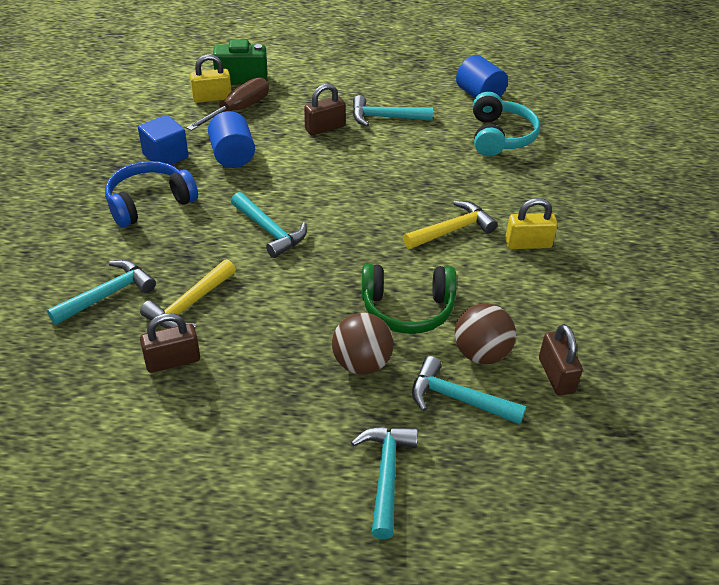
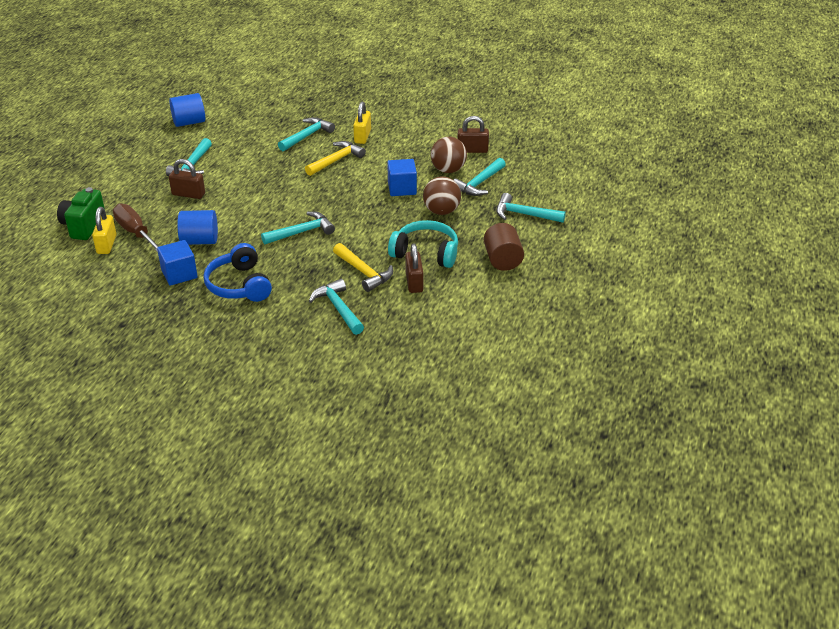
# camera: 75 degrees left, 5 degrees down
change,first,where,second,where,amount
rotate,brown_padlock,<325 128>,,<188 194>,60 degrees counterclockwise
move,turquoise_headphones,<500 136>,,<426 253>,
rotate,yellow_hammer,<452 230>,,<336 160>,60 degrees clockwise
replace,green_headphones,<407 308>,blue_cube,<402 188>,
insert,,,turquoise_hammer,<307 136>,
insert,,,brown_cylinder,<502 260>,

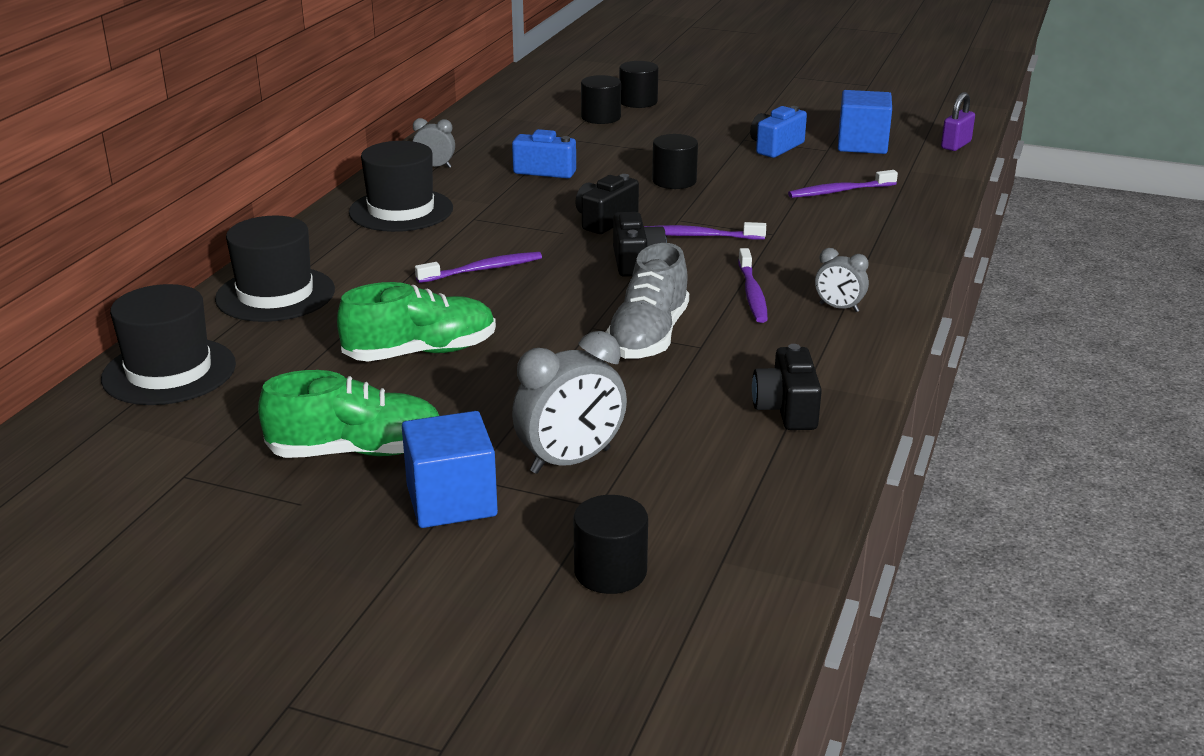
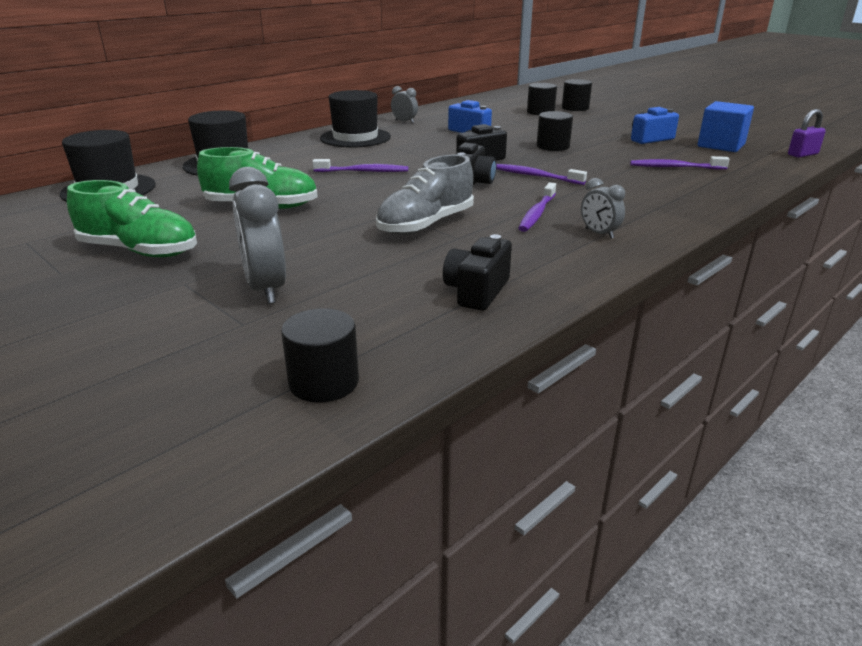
# camera: 25 degrees right, 0 degrees up
change,first,where,second,where,amount
rotate,grey_clock,<570 461>,,<265 289>,75 degrees clockwise
delete,blue_cube,<451 501>,,,
move,black_cylinder,<610 571>,,<324 382>,

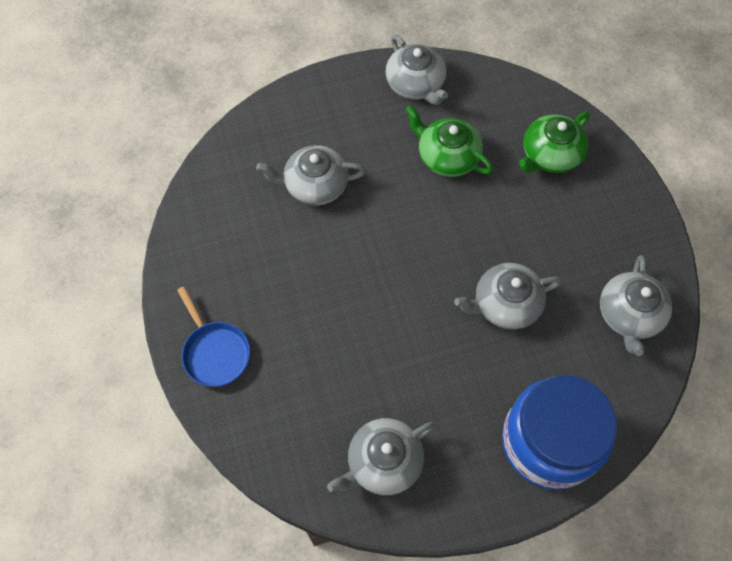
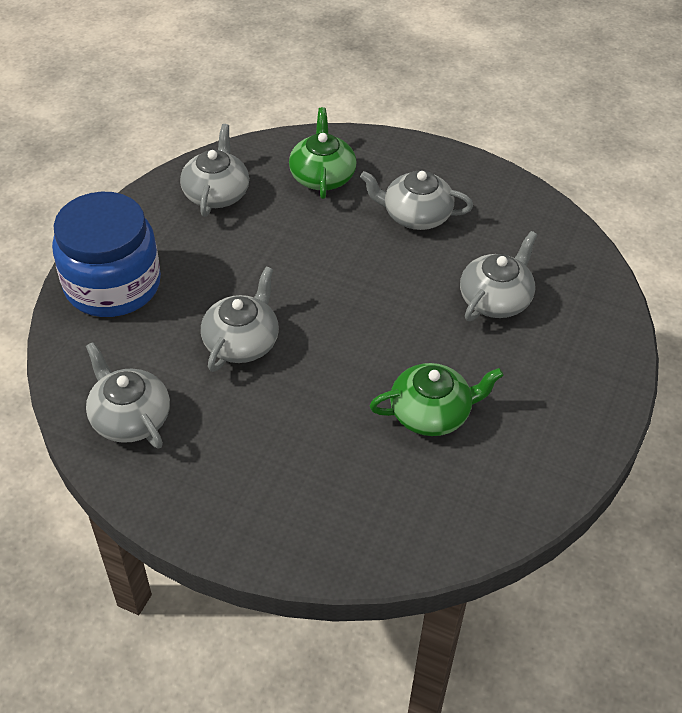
# camera: 130 degrees right, 15 degrees down
change,first,where,second,where,amount
move,grey_teapot,<415 84>,,<415 215>,
move,green_teapot,<550 155>,,<322 176>,
delete,blue_pan,<215 352>,,,

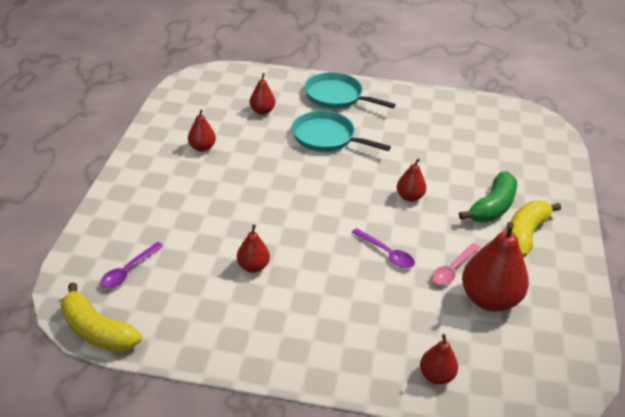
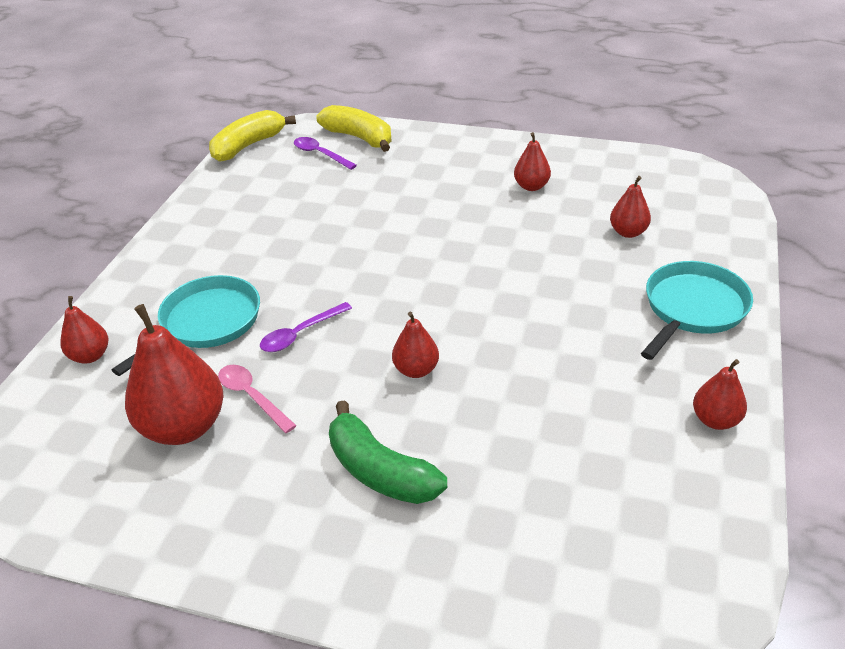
# camera: 100 degrees right, 0 degrees up
change,first,where,second,where,amount
move,turquoise_pan,<327 137>,,<206 323>,
move,yellow_banana,<525 234>,,<359 138>,
move,red_pear,<253 266>,,<715 420>,

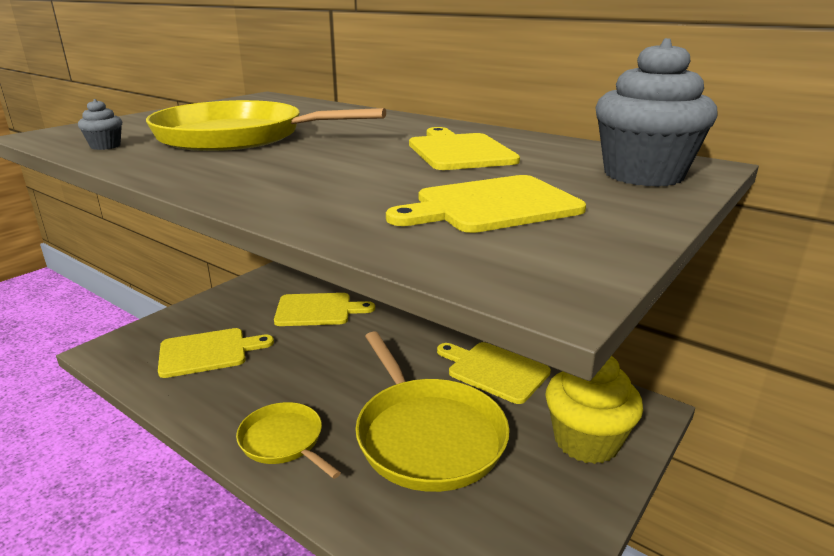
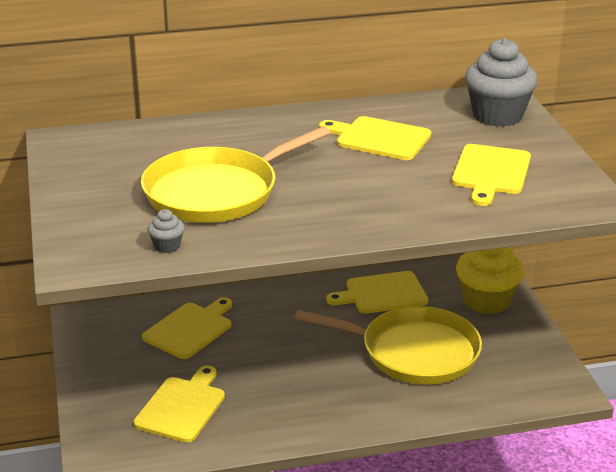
# camera: 50 degrees left, 5 degrees up
change,first,where,second,where,amount
delete,yellow_pan,<284 441>,,,

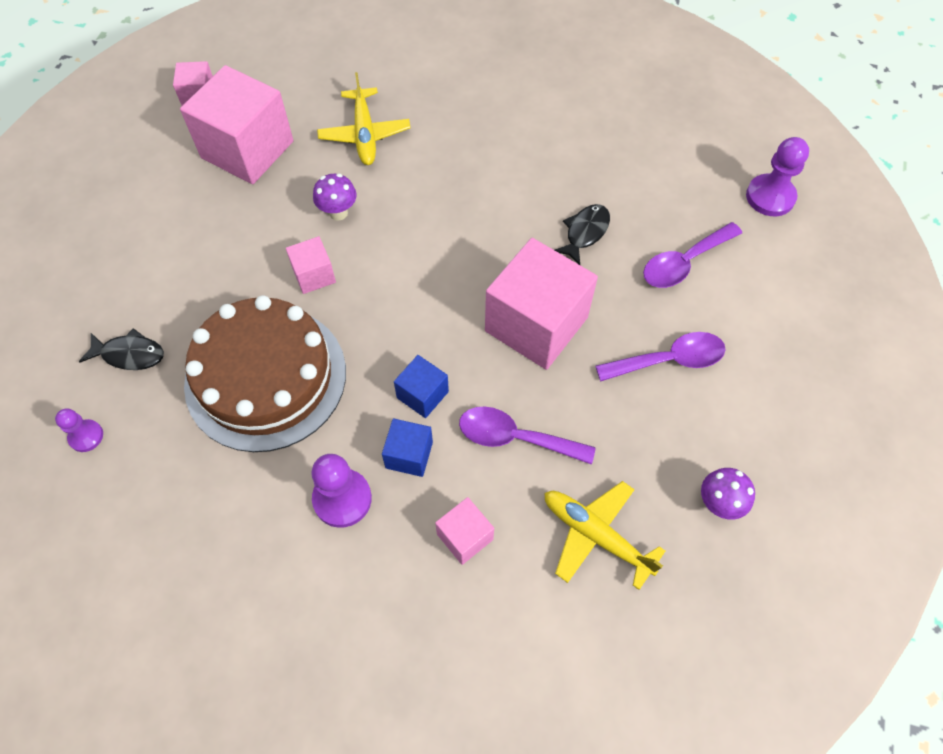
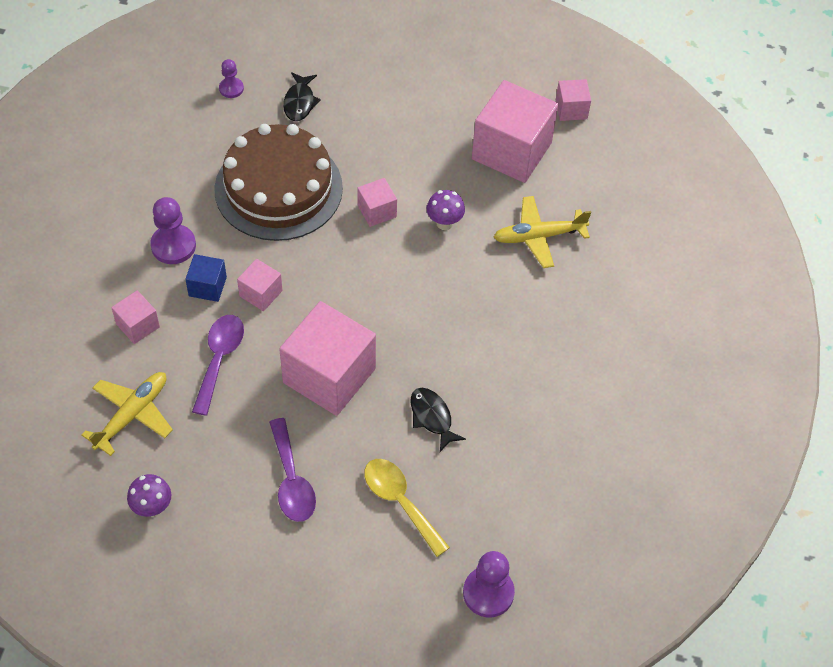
# camera: 85 degrees right, 5 degrees down
change,first,where,second,where,amount
rotate,black_fish,<585 233>,,<432 417>,150 degrees counterclockwise
recolor,purple_spoon,<684 262>,yellow_spoon,<400 502>,
recolor,blue_cube,<422 395>,pink_cube,<261 293>,

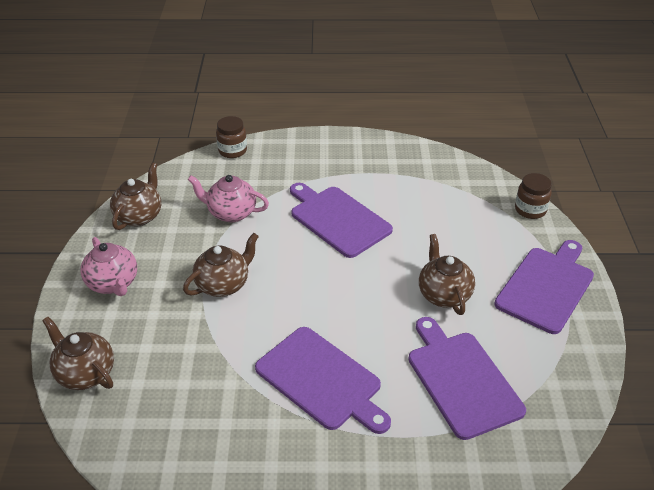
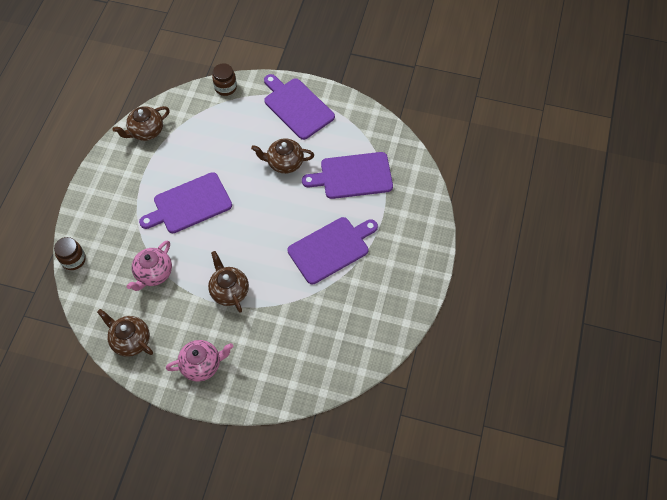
# camera: 75 degrees left, 20 degrees up
change,first,where,second,where,amount
move,brown_teapot,<85 373>,,<146 131>,

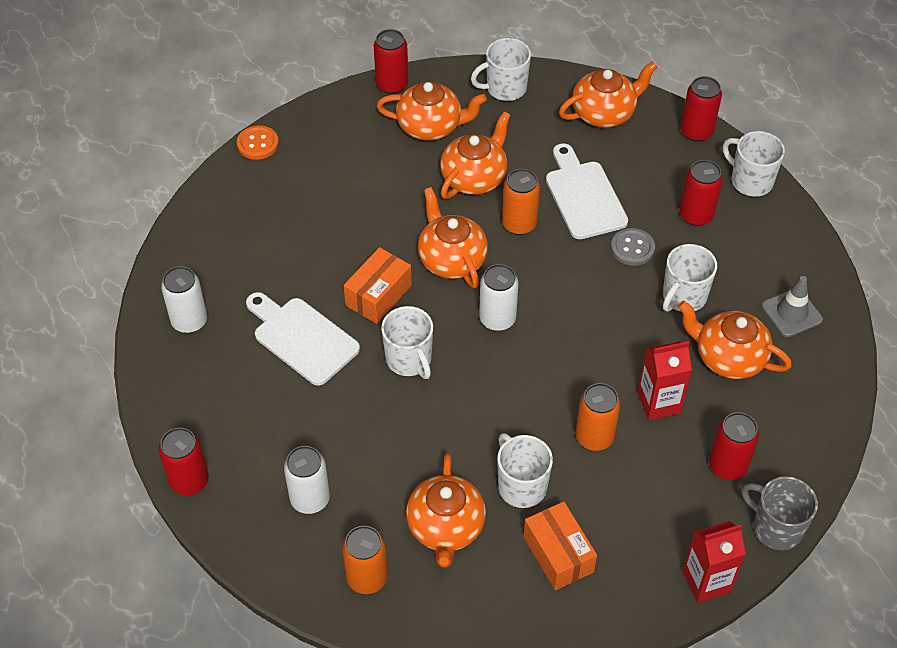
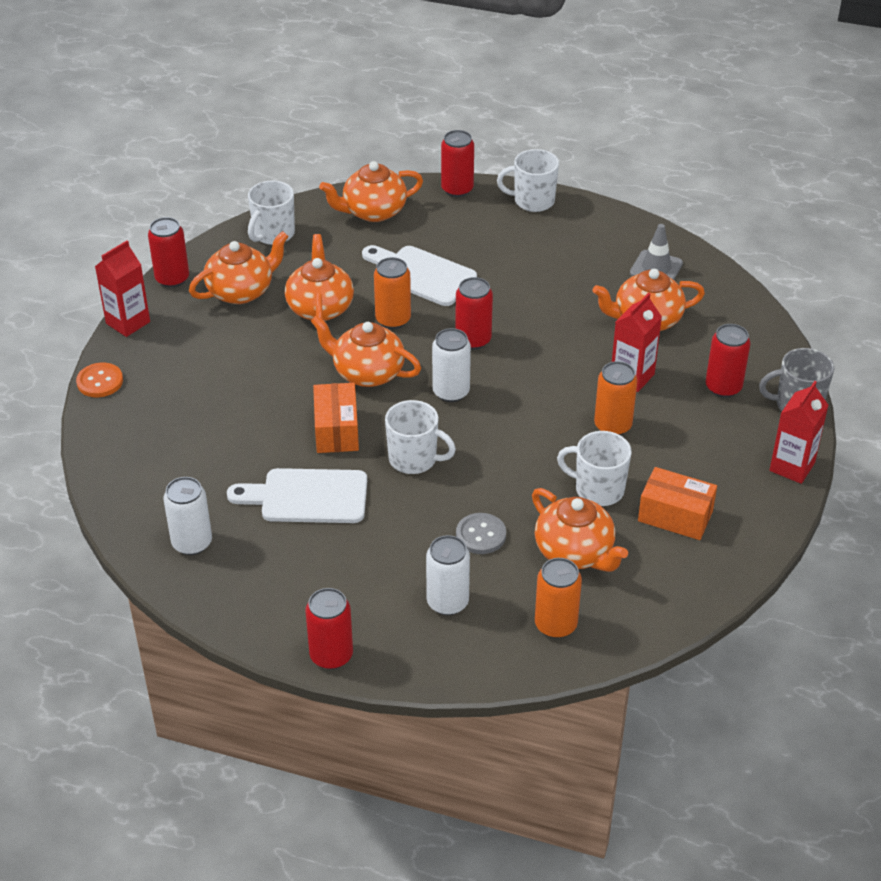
# camera: 40 degrees left, 10 degrees down
change,first,where,second,where,amount
rotate,orange_teapot,<604 113>,,<373 212>,135 degrees counterclockwise
move,red_can,<696 215>,,<473 340>,
move,grey_button,<632 248>,,<481 535>,
delete,white_mug,<683 297>,,,
insert,,,red_carton,<128 322>,

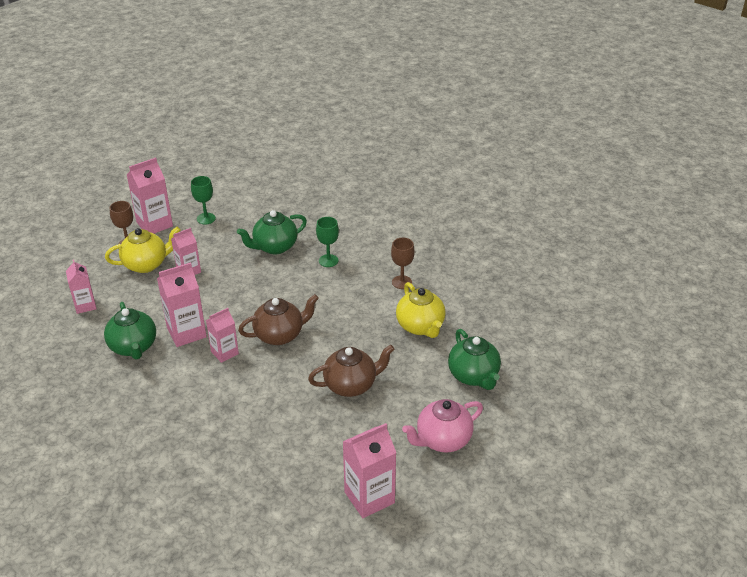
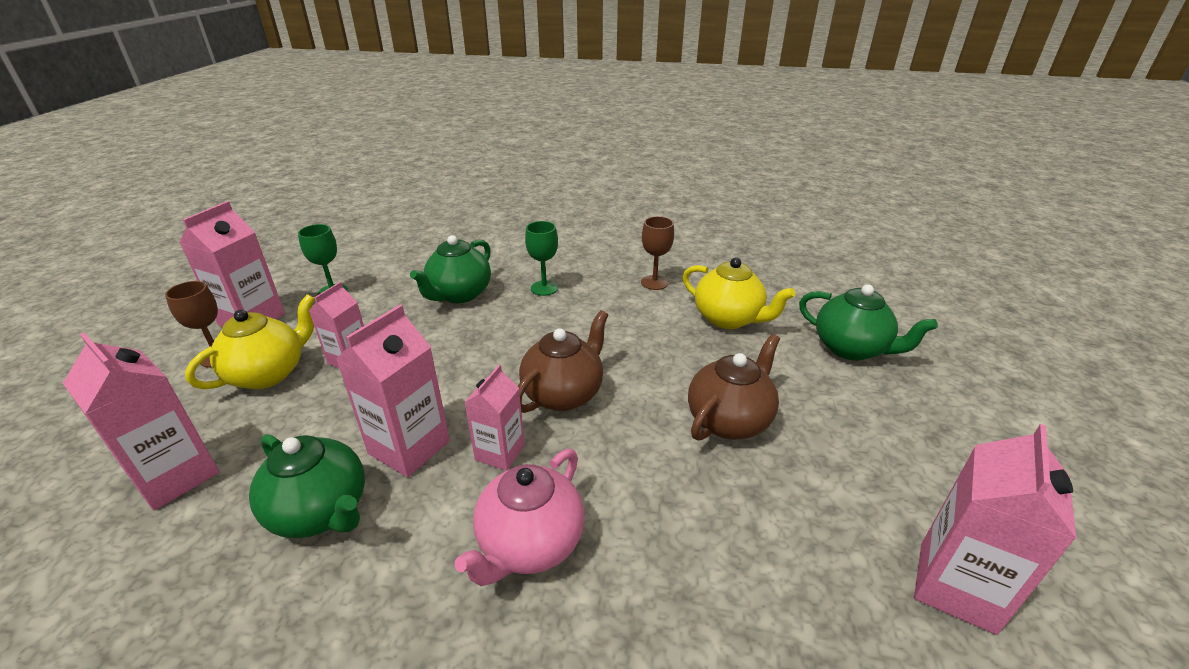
# camera: 30 degrees left, 5 degrees down
change,first,where,second,where,amount
resize,pink_carton,<85 305>,,<175 476>,x1.57
move,pink_teapot,<442 440>,,<529 544>,

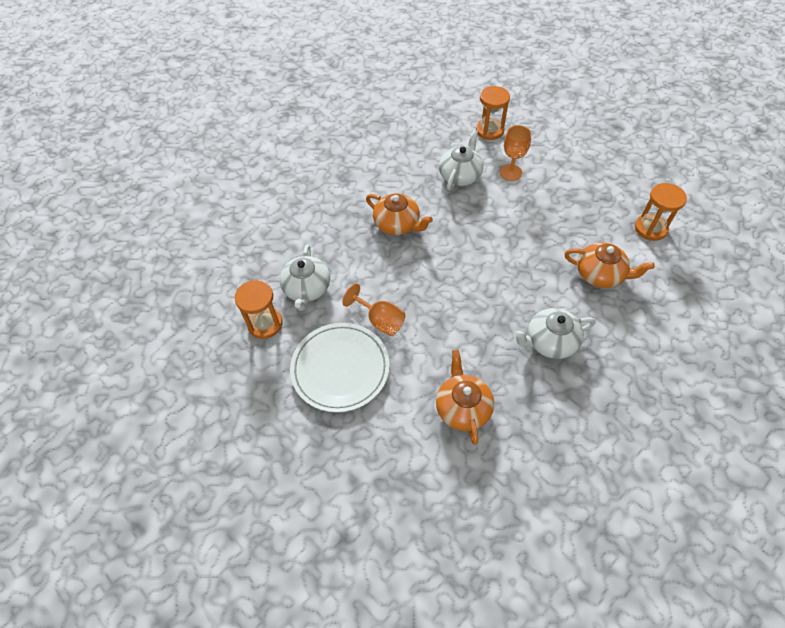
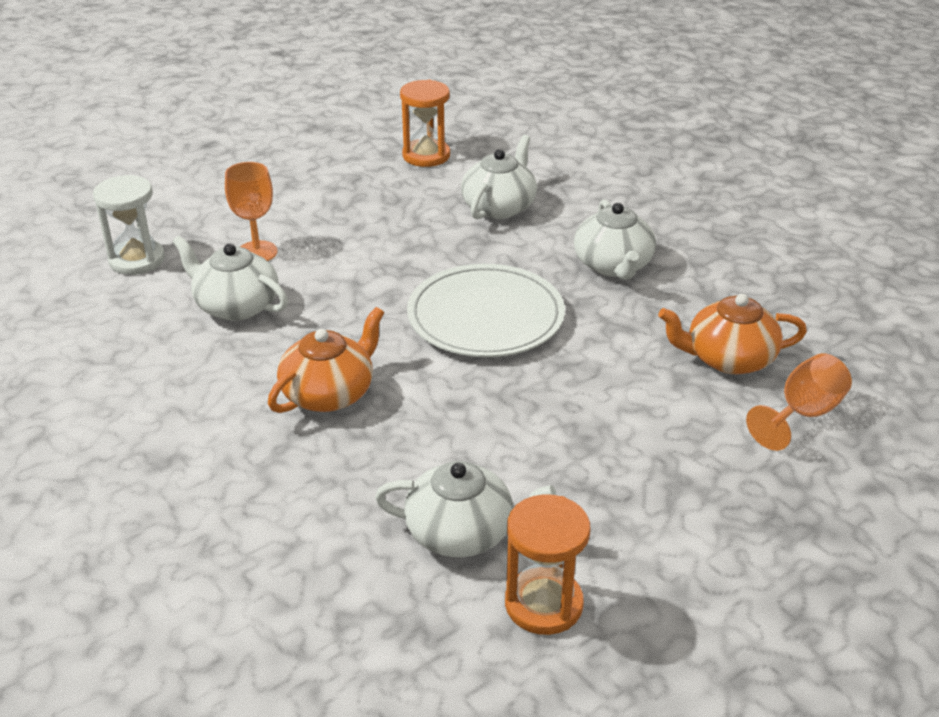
# camera: 85 degrees left, 20 degrees down
change,first,where,second,where,amount
recolor,orange_hourglass,<489 130>,white_hourglass,<137 260>,
recolor,orange_teapot,<600 274>,white_teapot,<499 207>,
move,orange_goblet,<380 320>,,<802 414>,
move,white_plate,<340 368>,,<485 317>,

